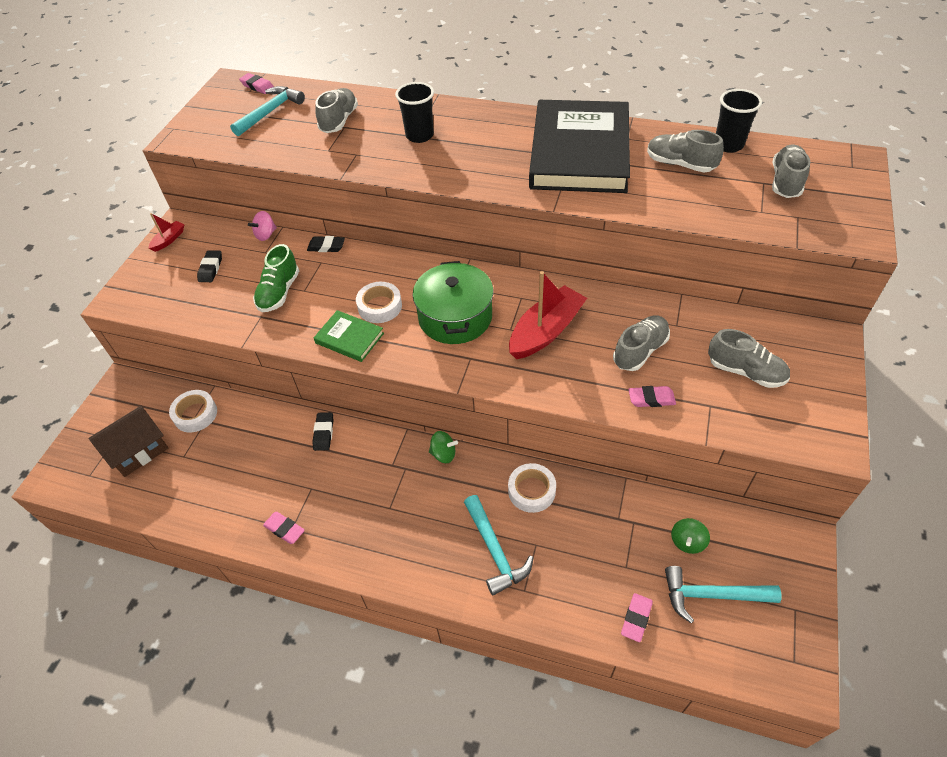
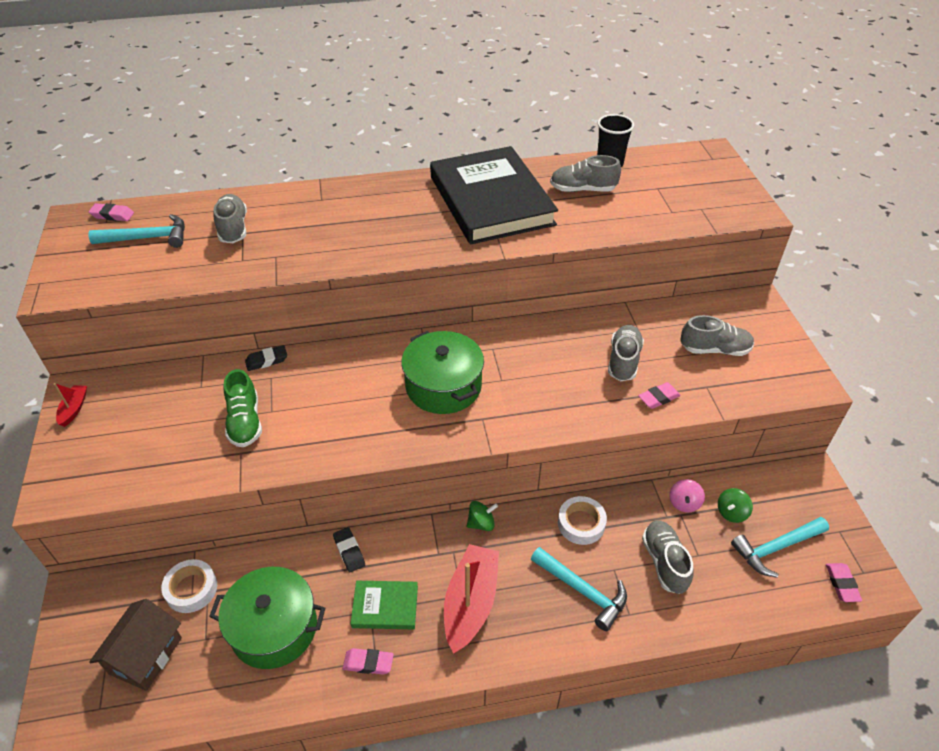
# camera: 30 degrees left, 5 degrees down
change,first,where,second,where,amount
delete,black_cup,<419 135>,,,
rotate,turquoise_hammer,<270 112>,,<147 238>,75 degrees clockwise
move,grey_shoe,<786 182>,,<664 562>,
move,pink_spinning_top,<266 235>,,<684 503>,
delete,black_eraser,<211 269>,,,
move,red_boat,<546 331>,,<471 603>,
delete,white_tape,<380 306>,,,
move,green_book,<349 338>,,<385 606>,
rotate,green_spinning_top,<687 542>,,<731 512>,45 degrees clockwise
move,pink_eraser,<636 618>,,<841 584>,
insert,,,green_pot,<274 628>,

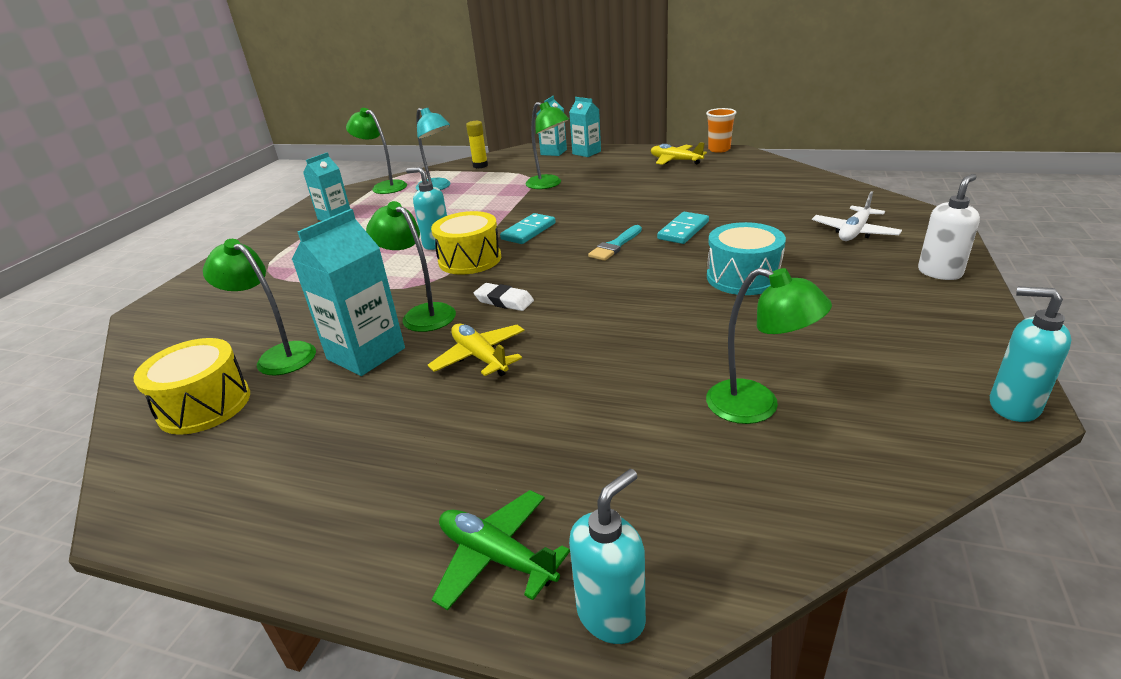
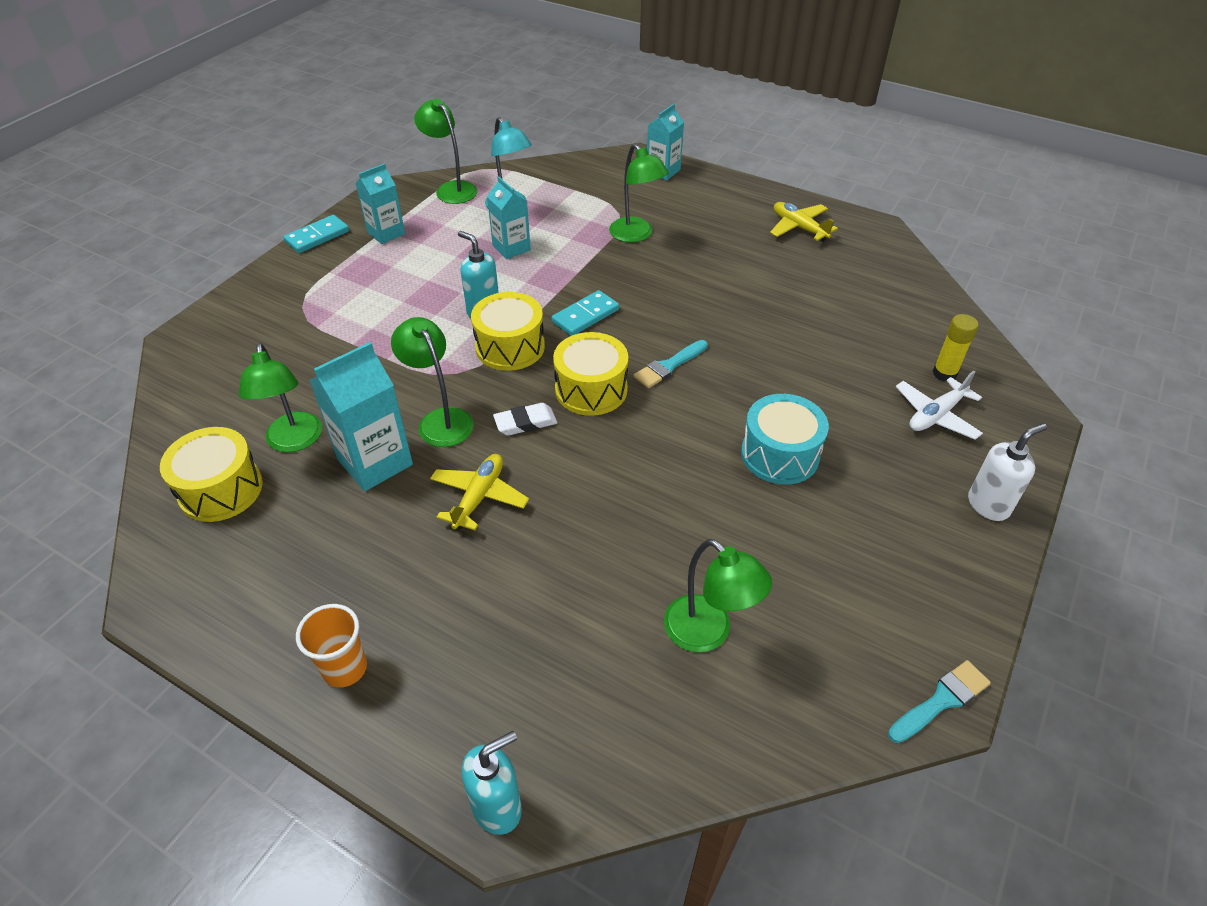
# camera: 10 degrees right, 15 degrees up
change,first,where,second,where,amount
move,turquoise_carton,<586 153>,,<511 248>,
move,orange_cup,<719 149>,,<345 668>,
move,yellow_glue_stick,<480 166>,,<944 373>,
move,turquoise_domino,<683 230>,,<317 237>,
rotate,green_lamp,<278 355>,,<294 441>,150 degrees counterclockwise
rotate,white_eraser,<504 301>,,<525 422>,60 degrees counterclockwise
replace,turquoise_soap_dispenser,<1012 406>,turquoise_brush,<941 700>,
rotate,yellow_plane,<480 357>,,<479 497>,45 degrees clockwise
delete,green_plane,<496 556>,,,
insert,,,yellow_drum,<591 389>,

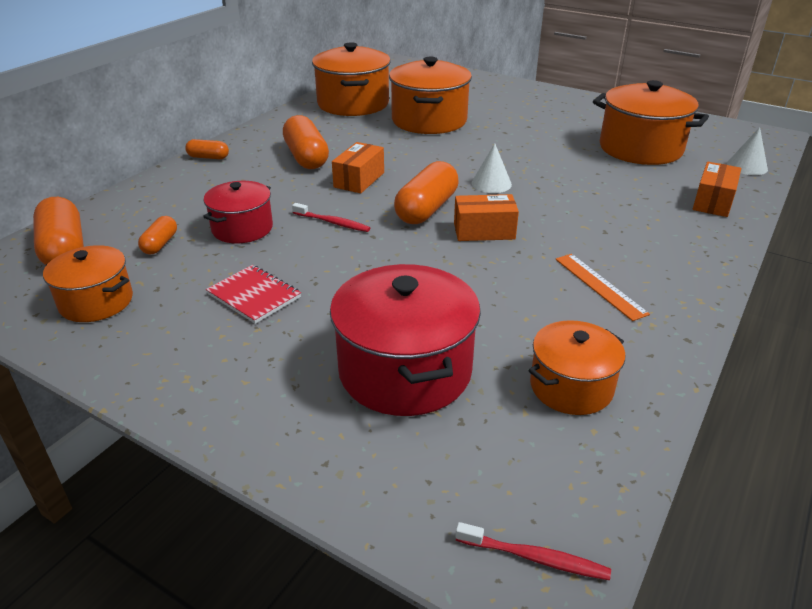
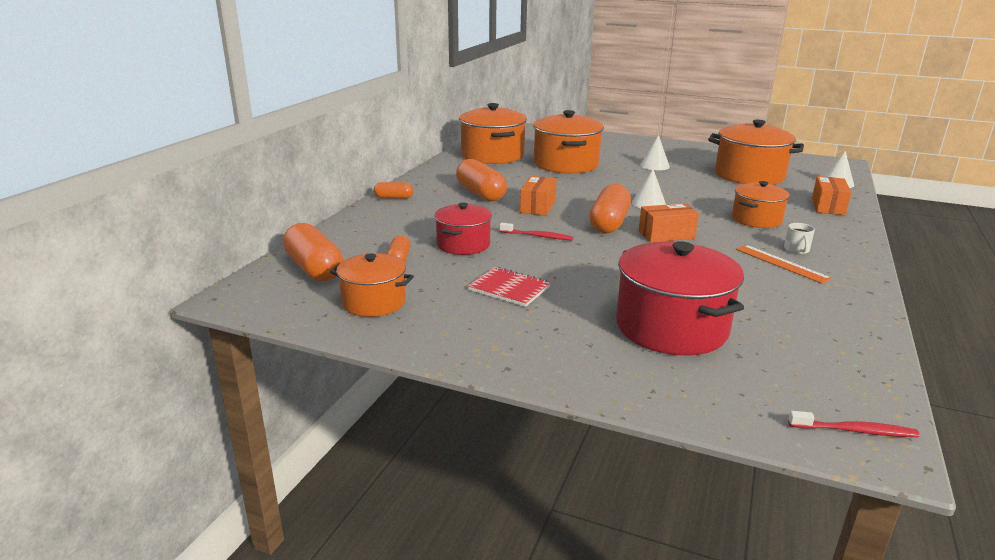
# camera: 10 degrees left, 10 degrees down
change,first,where,second,where,amount
move,orange_pot,<571 387>,,<756 219>,
insert,,,white_cone,<654 165>,
insert,,,white_mug,<796 250>,

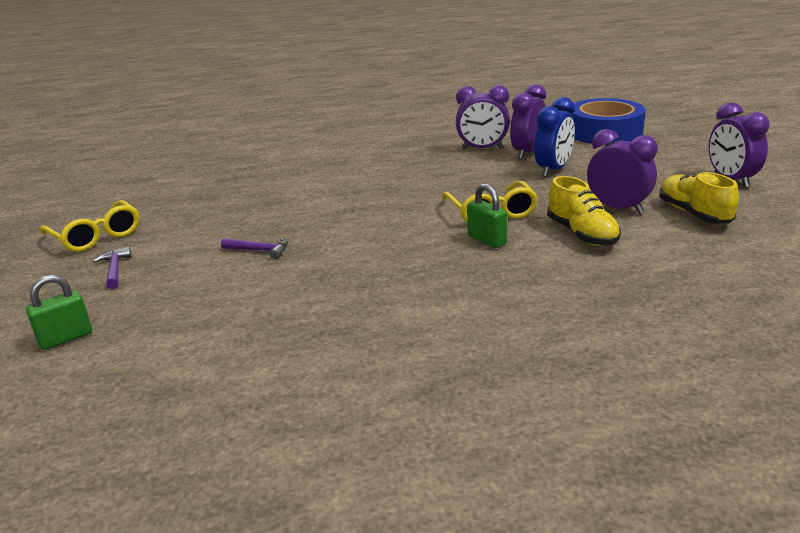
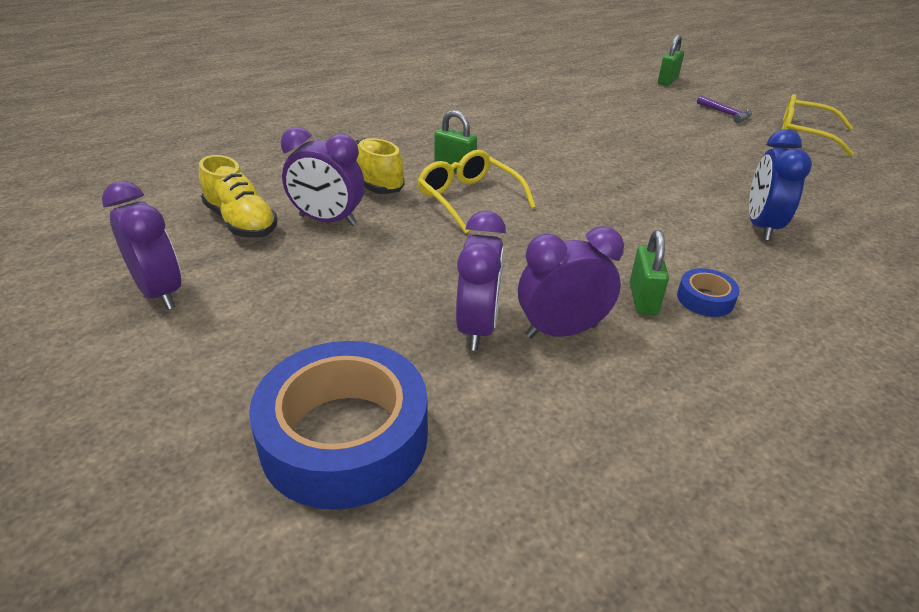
# camera: 155 degrees right, 10 degrees up
change,first,where,second,where,amount
move,blue_clock,<553 170>,,<761 226>,
delete,purple_hammer,<260 250>,,,
insert,,,green_padlock,<643 299>,
insert,,,blue_tape,<705 299>,

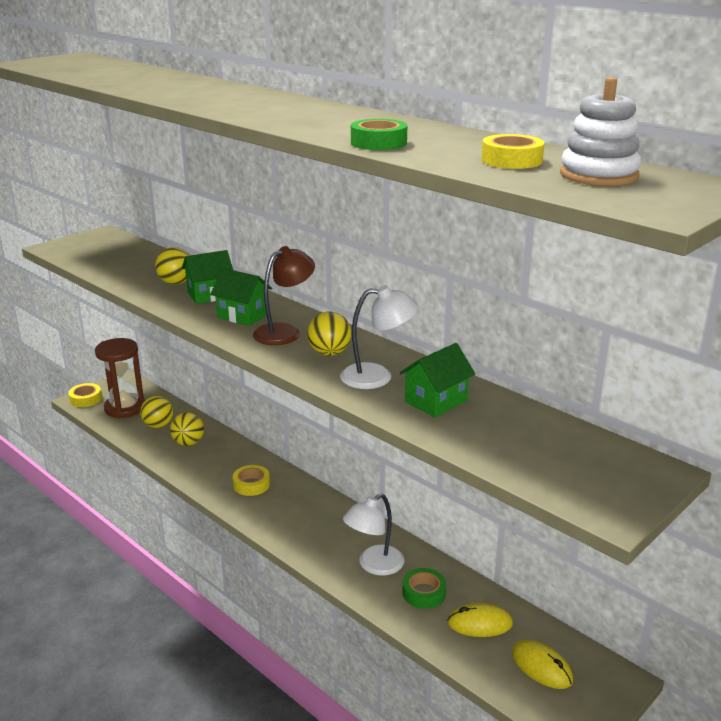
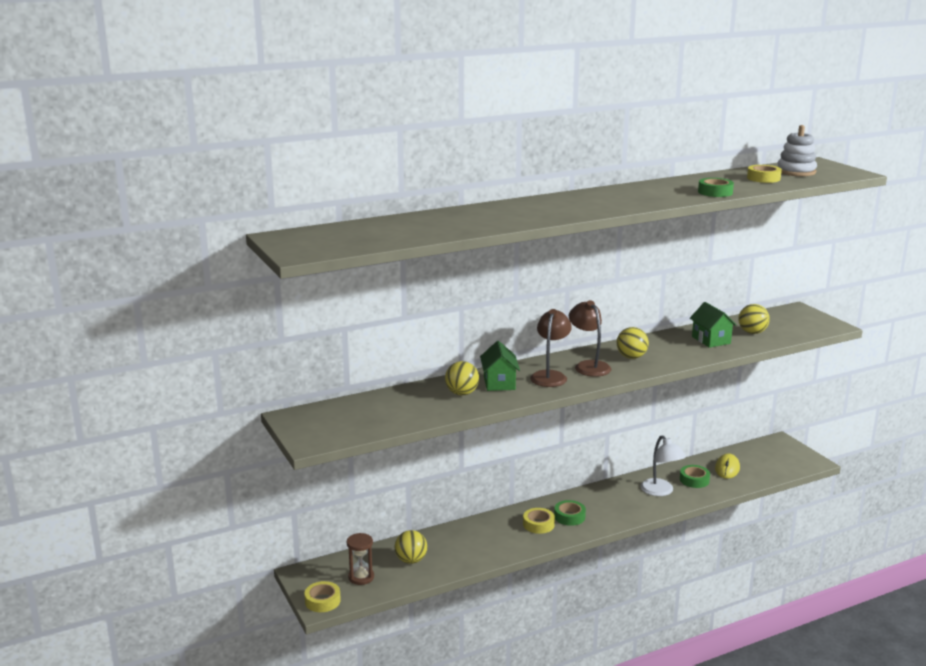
# camera: 70 degrees left, 5 degrees down
change,first,where,second,where,amount
replace,green_house,<243 315>,brown_lamp,<550 376>,
delete,white_lamp,<377 376>,,,
resize,brown_hourglass,<125 408>,,<361 577>,x0.60
move,yellow_ball,<188 443>,,<752 332>,
delete,yellow_mouse,<541 667>,,,
insert,,,green_tape,<569 517>,

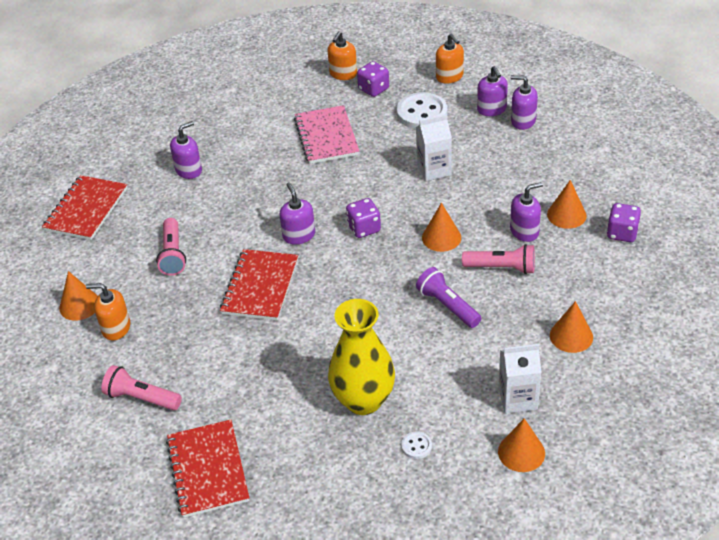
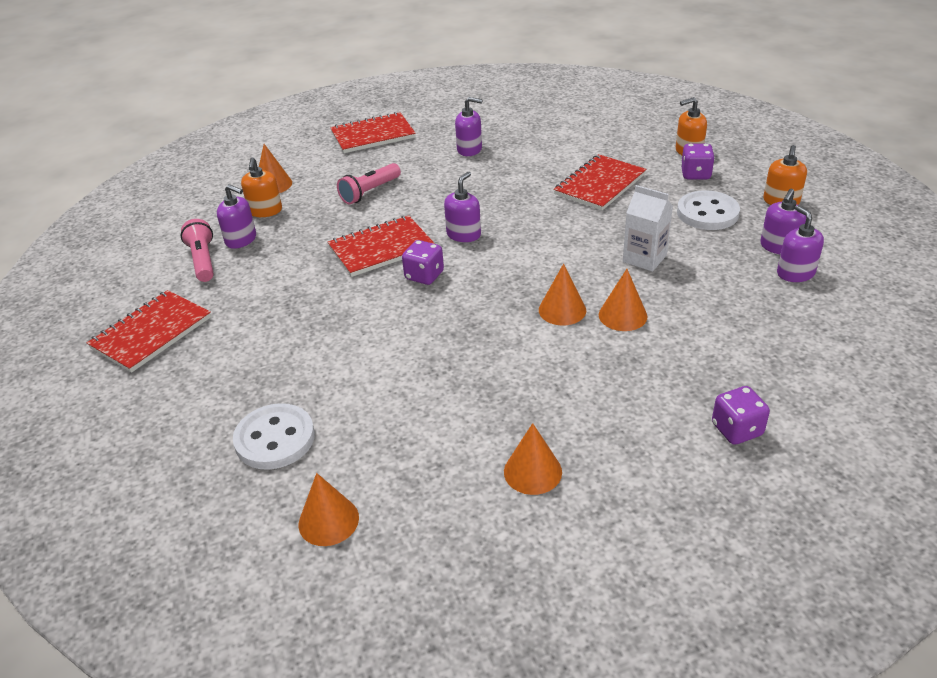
# camera: 50 degrees right, 5 degrees down
change,first,where,second,where,amount
recolor,pink_notebook,<326 137>,red_notebook,<600 184>,
move,orange_cone,<566 215>,,<622 315>,
move,purple_soap_dispenser,<524 231>,,<241 240>,
move,purple_dice,<364 228>,,<424 276>,
delete,pink_flashlight,<501 268>,,,
delete,purple_flashlight,<448 306>,,,
rotate,orange_soap_dispenser,<116 328>,,<265 211>,150 degrees counterclockwise
delete,yellow_vase,<363 400>,,,
delete,white_carton,<518 398>,,,
resize,white_button,<416 446>,,<275 439>,x2.19

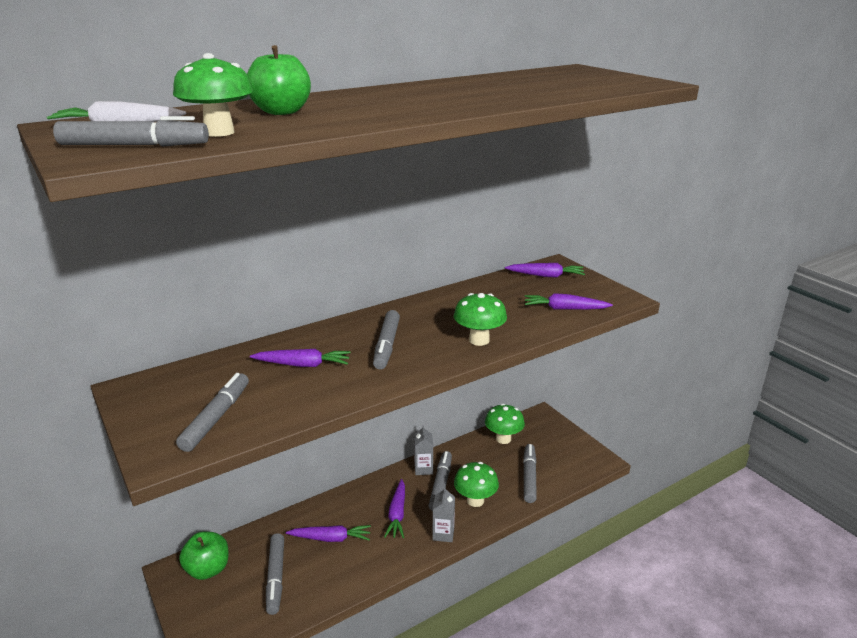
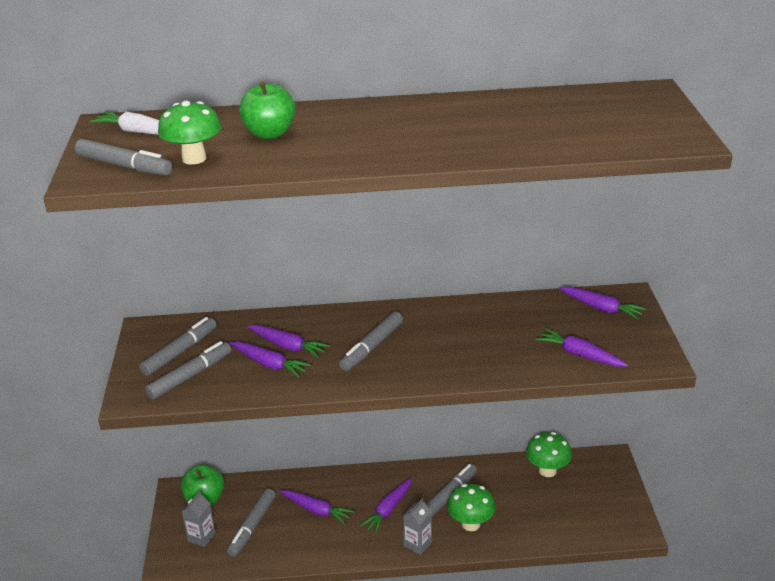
# camera: 30 degrees right, 5 degrees up
change,first,where,second,where,amount
delete,green_mushroom,<479 340>,,,
move,grey_carton,<423 469>,,<201 537>,
move,grey_marker,<529 477>,,<180 352>,
insert,,,purple_carrot,<269 364>,

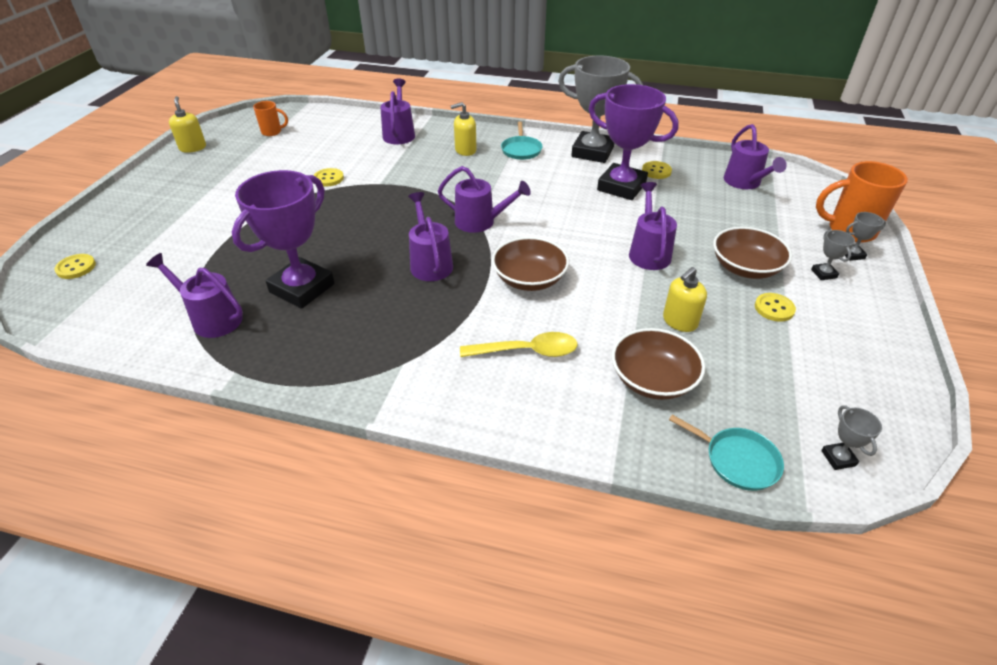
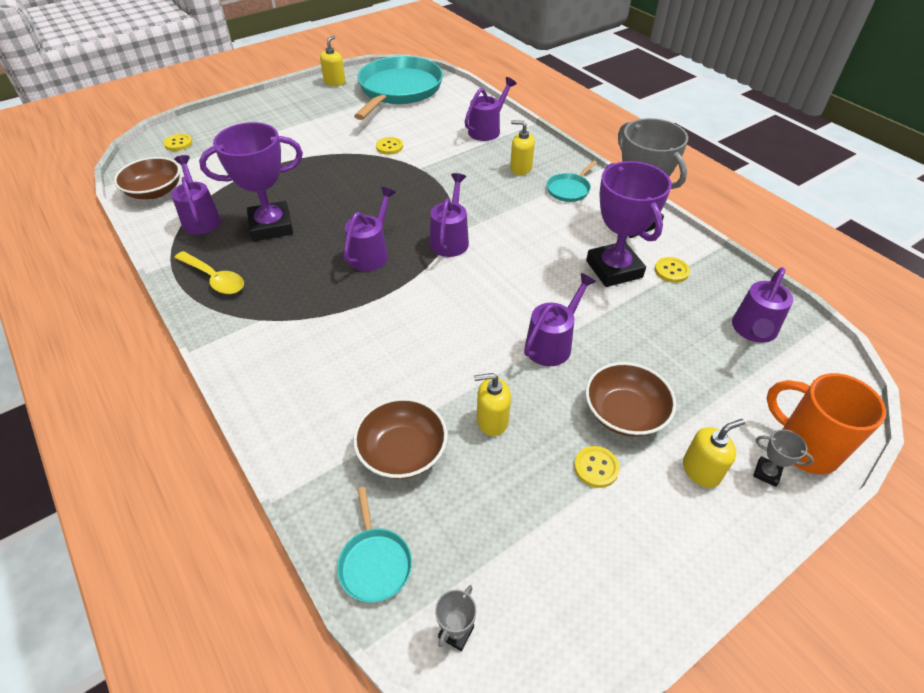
# camera: 40 degrees right, 5 degrees up
change,first,where,second,where,amount
replace,orange_mug,<272 132>,turquoise_pan,<399 90>,
rotate,purple_watering_can,<481 222>,,<450 239>,135 degrees counterclockwise
replace,grey_trophy,<823 274>,yellow_soap_dispenser,<701 470>,
move,brown_bowl,<529 279>,,<155 191>,
move,yellow_spoon,<527 351>,,<214 278>,

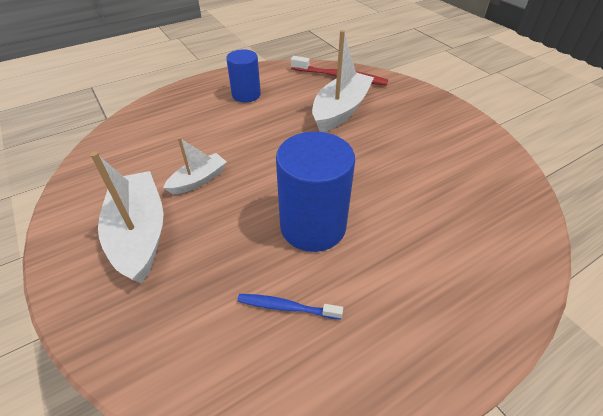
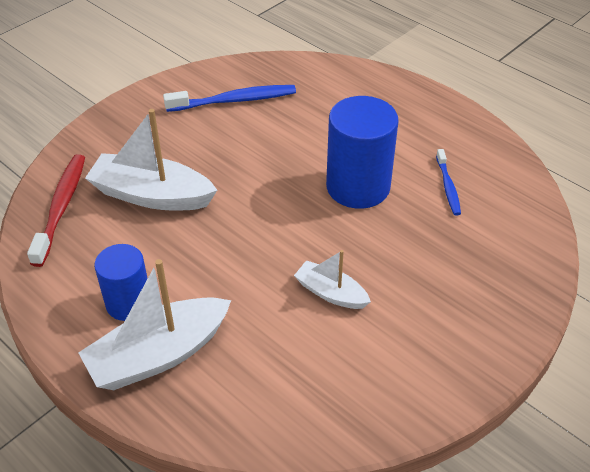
# camera: 105 degrees left, 0 degrees up
change,first,where,second,where,amount
move,white_boat,<139 233>,,<159 355>,
insert,,,blue_toothbrush,<234 100>,

